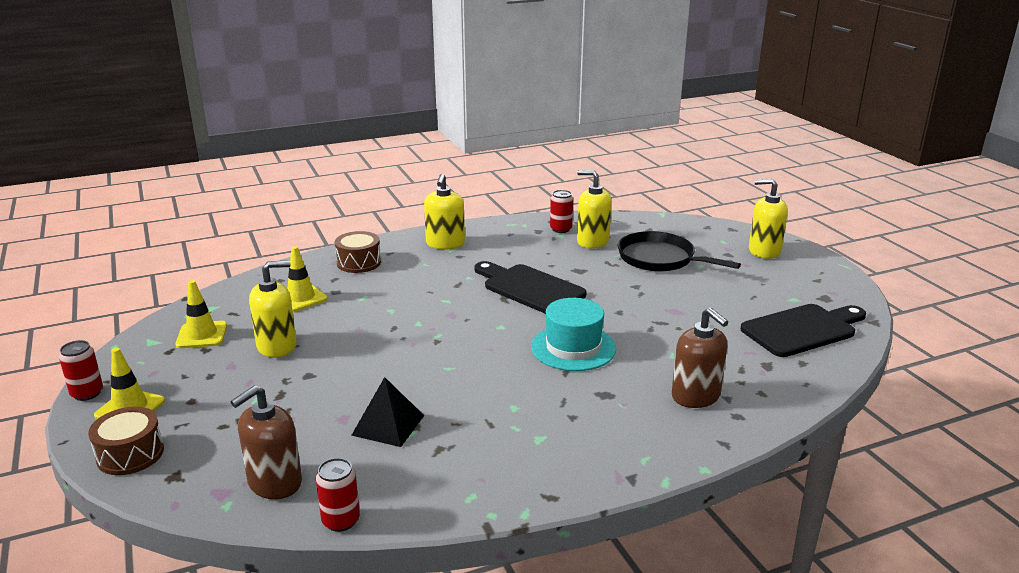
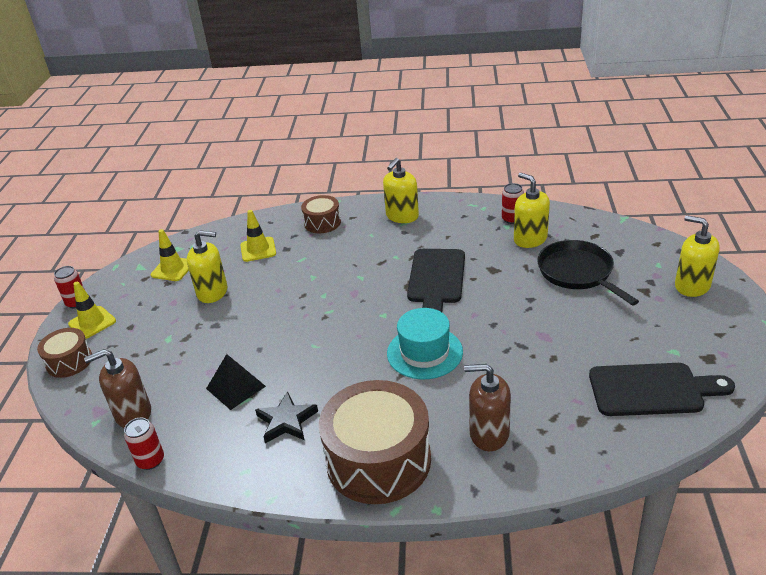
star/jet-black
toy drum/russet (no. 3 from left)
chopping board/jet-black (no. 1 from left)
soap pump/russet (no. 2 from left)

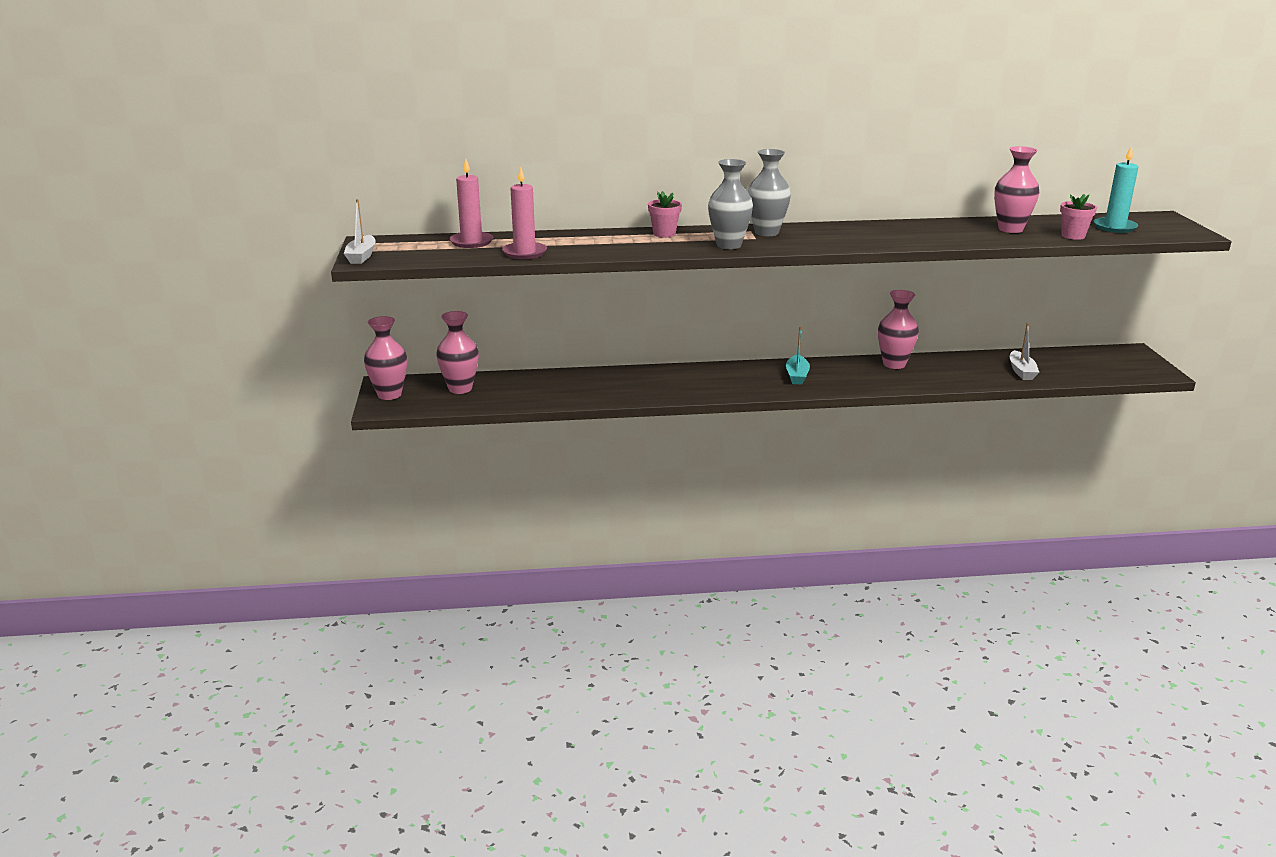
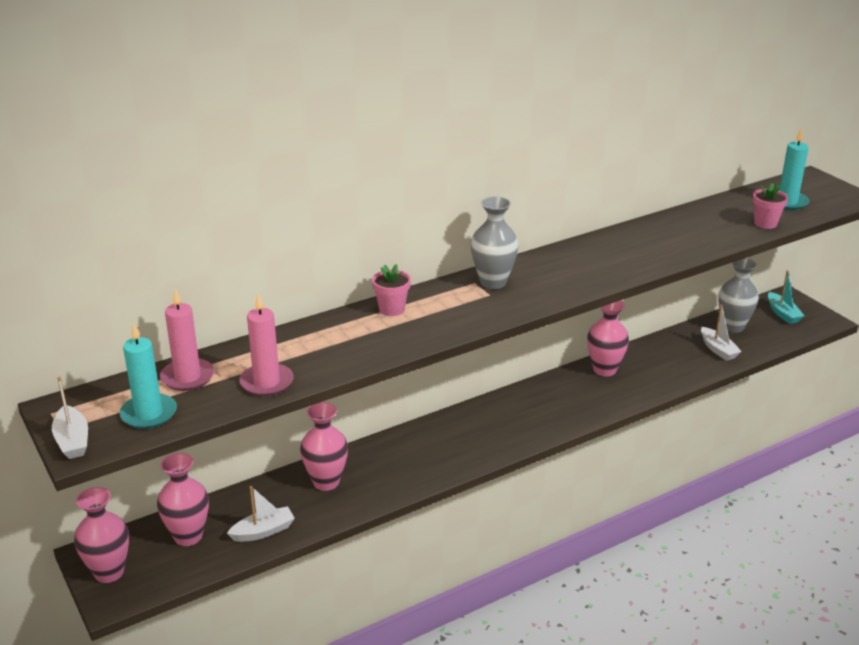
candle/aqua (no. 1 from left)
sailboat/snow-white (no. 2 from left)
tall vase/rose-pink (no. 3 from left)
tall vase/gray (no. 2 from left)
sailboat/aqua

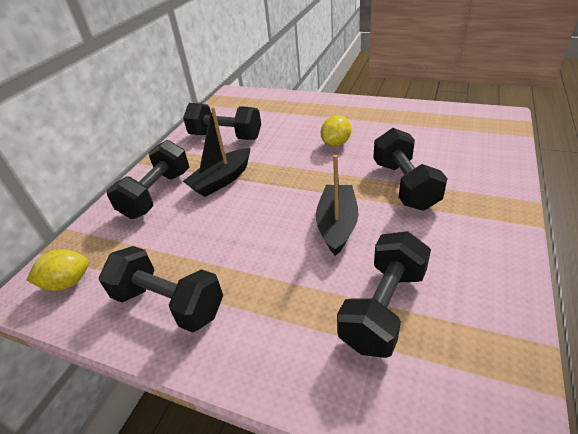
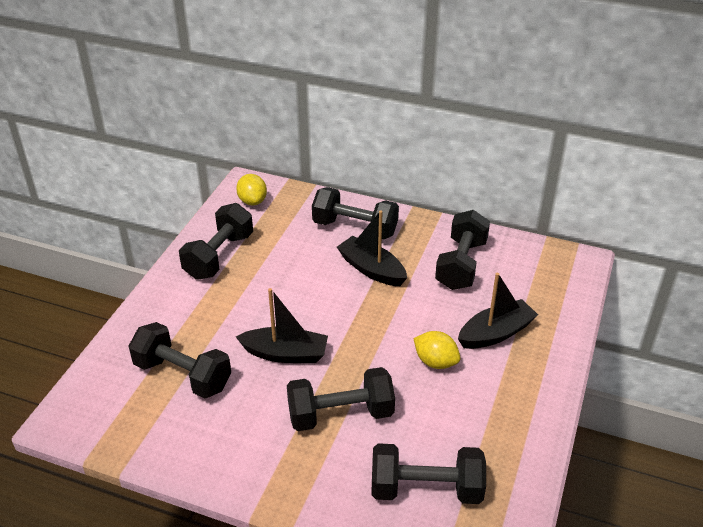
dumbbell/jet-black (no. 5 from left)
sailboat/jet-black (no. 3 from left)

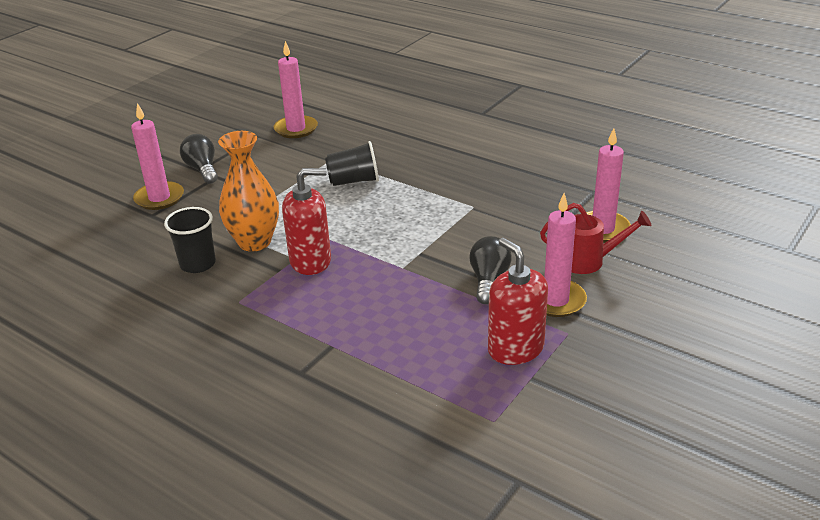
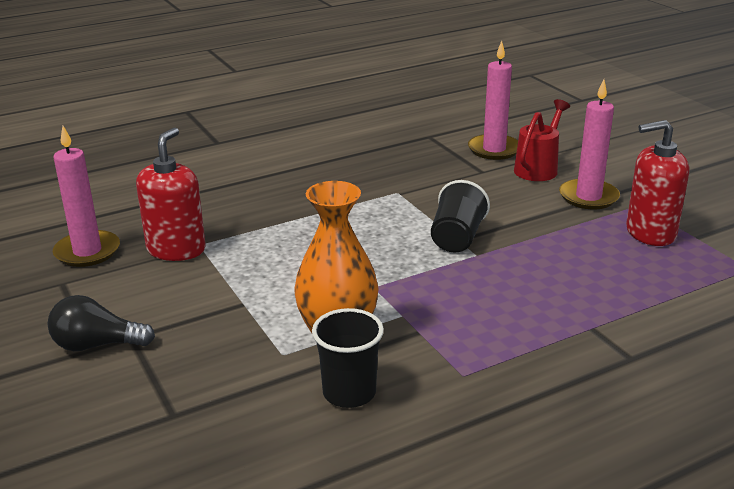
soap pump/scarlet (no. 1 from left)
tumbler/jet-black (no. 2 from left)
candle/rose-pink (no. 1 from left in the first image)
lightbulb/jet-black (no. 2 from left in the first image)

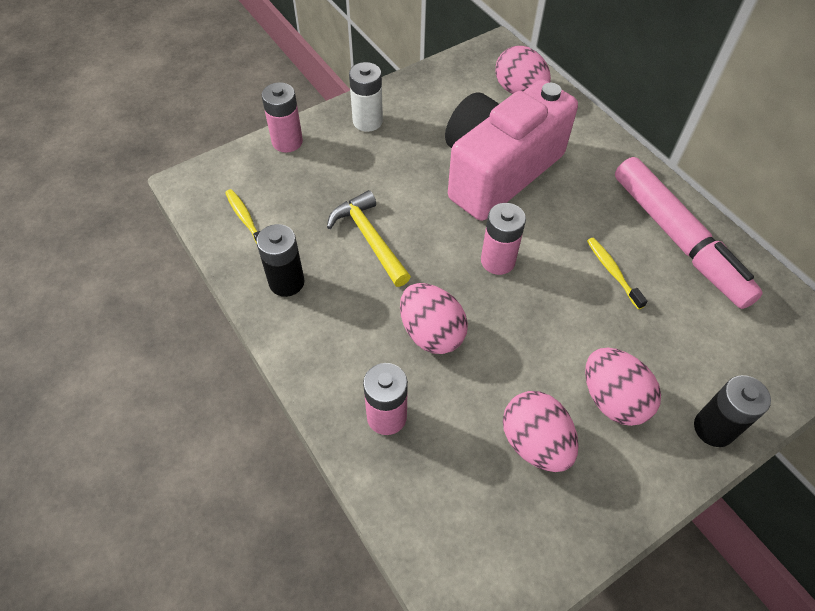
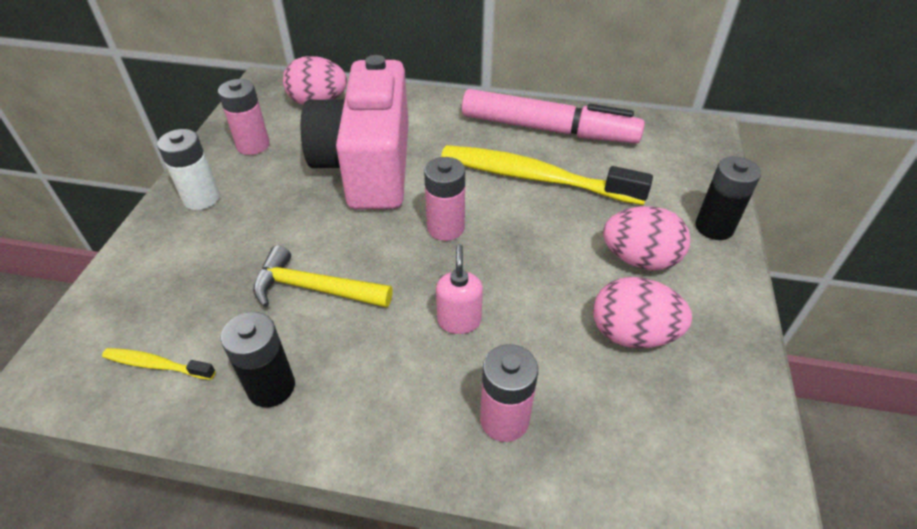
battery/rose-pink (no. 1 from left)
soap pump/rose-pink
tooth brush/bright yellow (no. 2 from left)

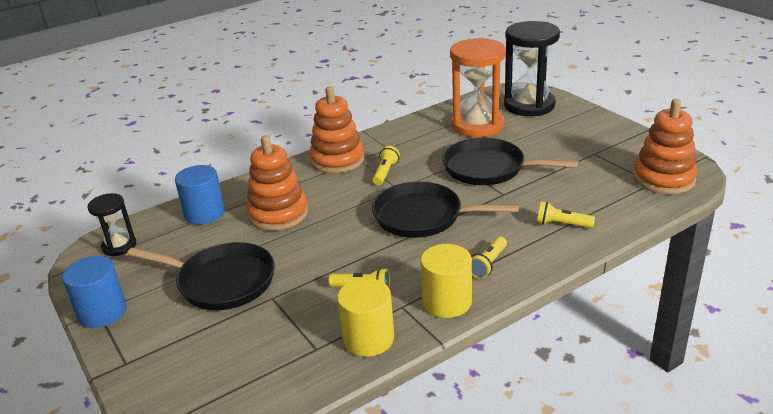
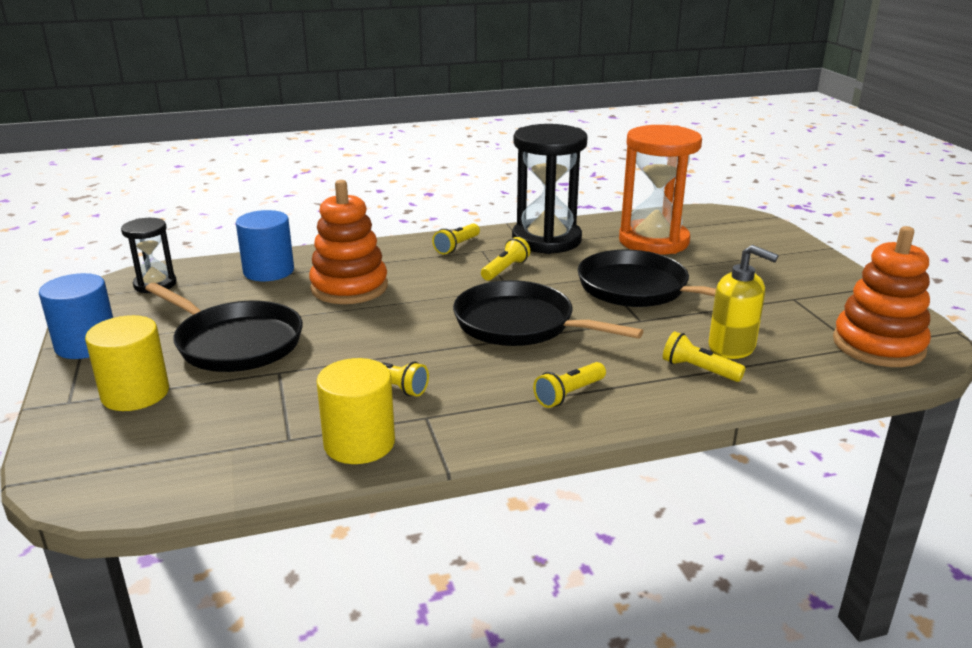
cylinder shape/bright yellow (no. 1 from left)
torch/bright yellow (no. 2 from left)
sandglass/jet-black (no. 2 from left)
soap pump/bright yellow

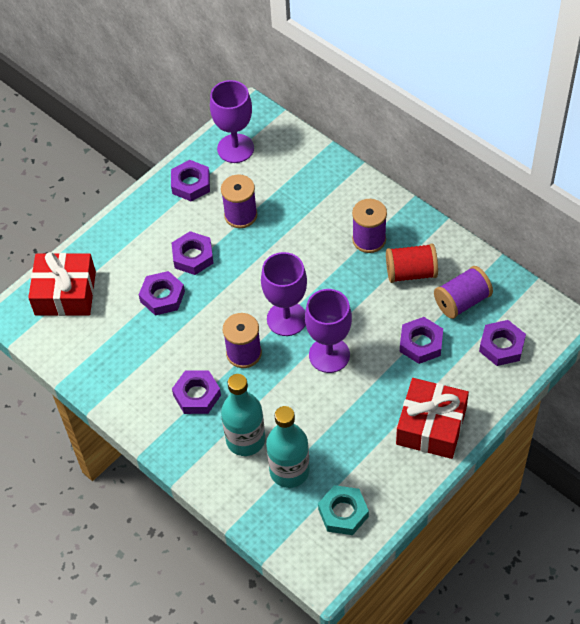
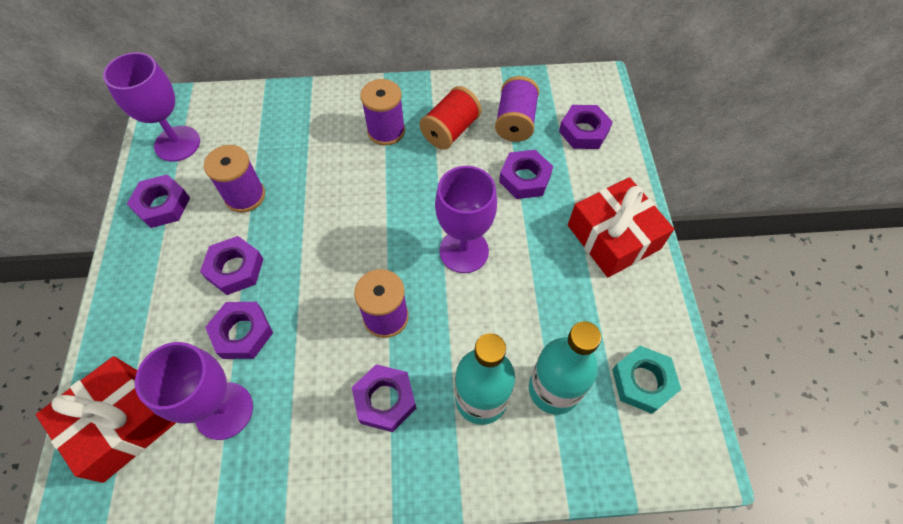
goblet/royal purple (no. 2 from left)

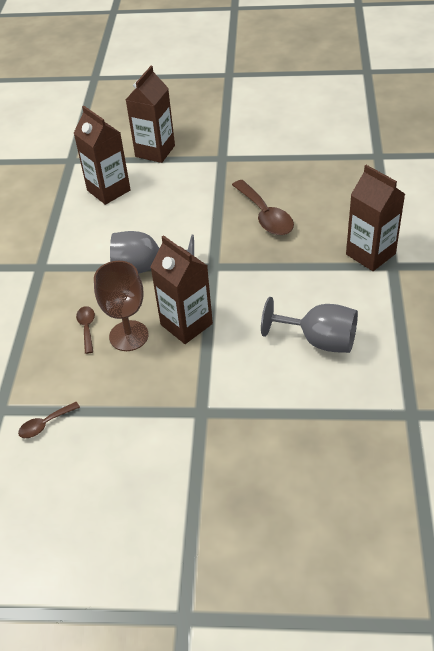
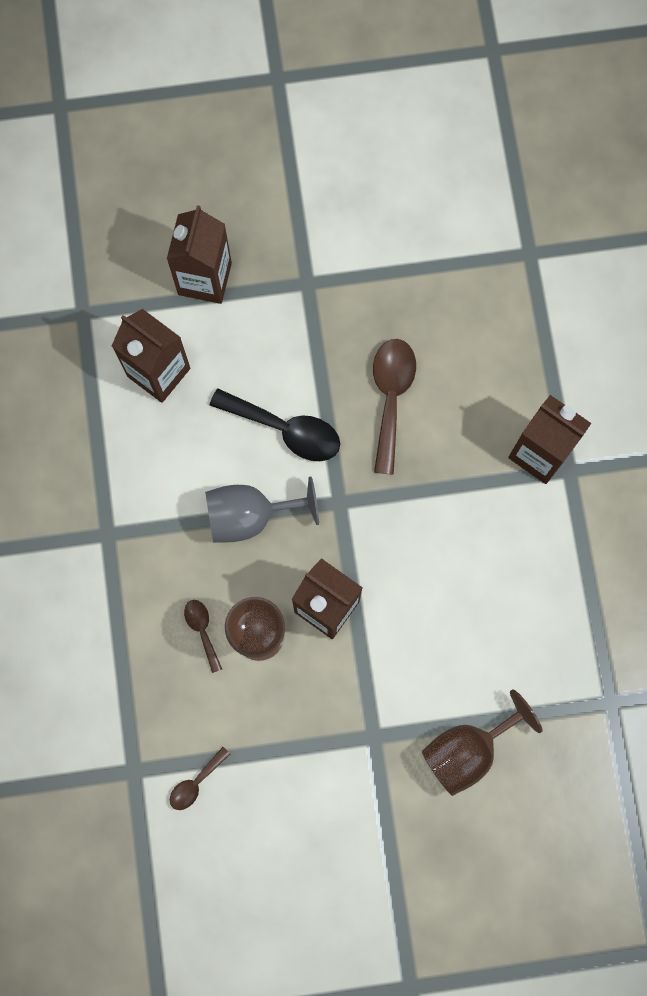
tablespoon/jet-black
tablespoon/russet (no. 3 from left)
goblet/russet (no. 2 from left)
goblet/gray (no. 2 from left in the first image)

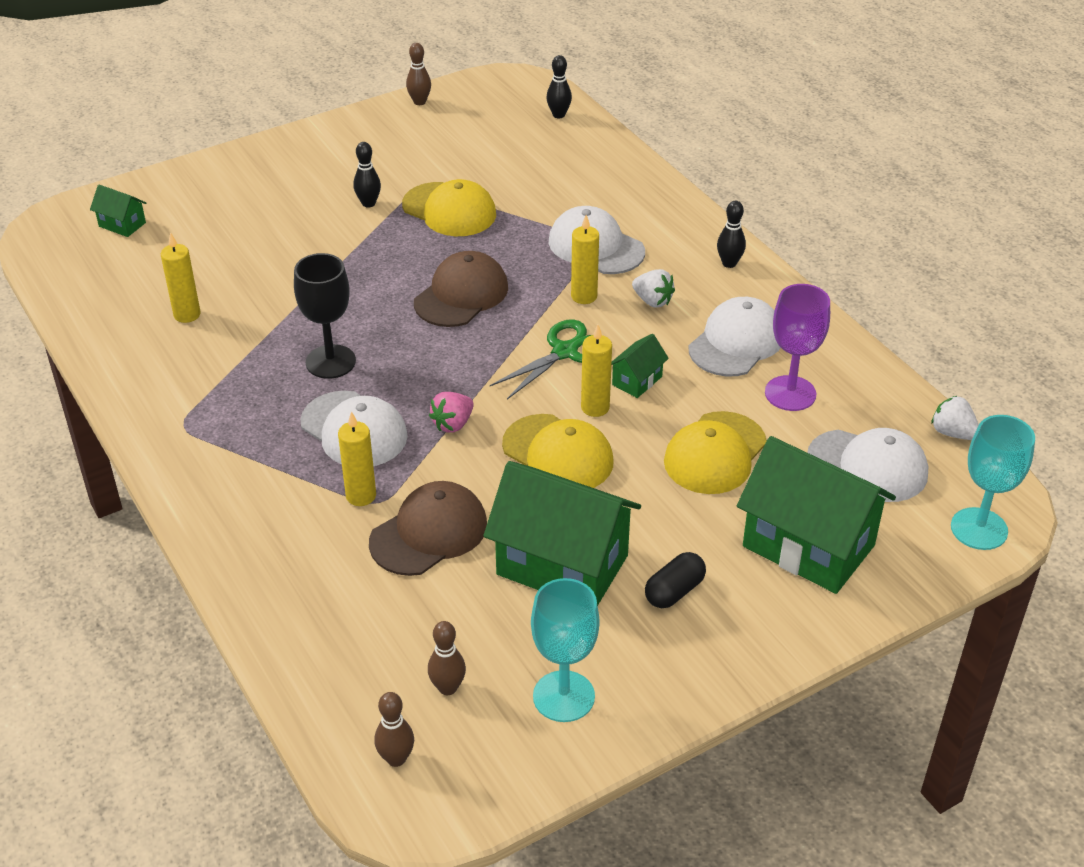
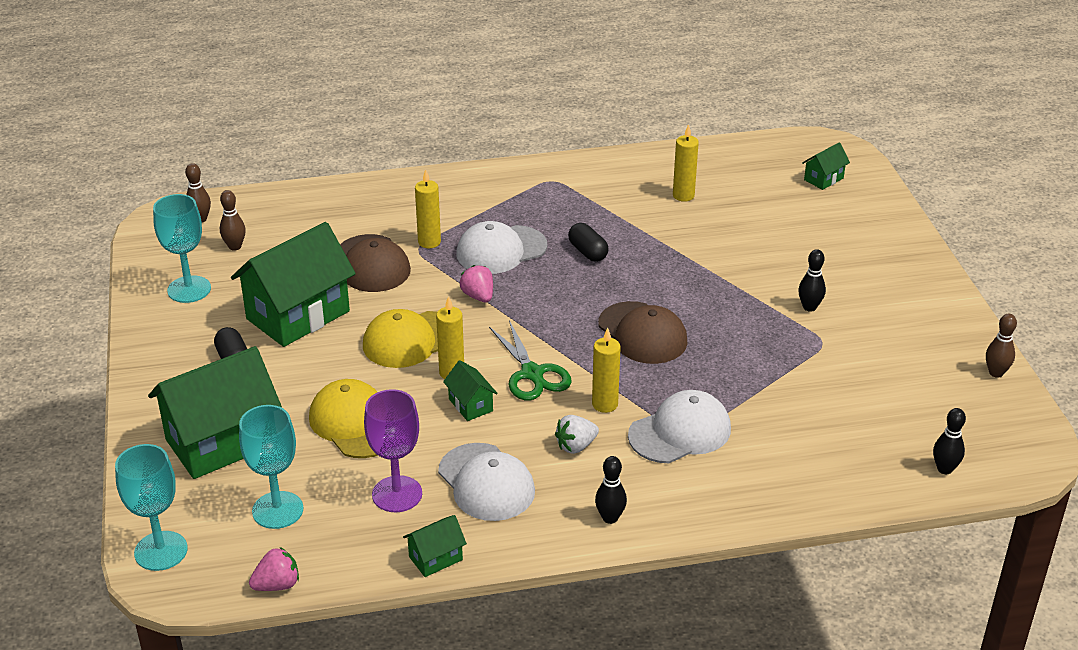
goblet/aqua (no. 3 from left)
toy strawberry/rose-pink (no. 1 from left)
toy house/green (no. 3 from left)
pill shape/jet-black (no. 2 from left)
cap/bright yellow (no. 1 from left in the first image)

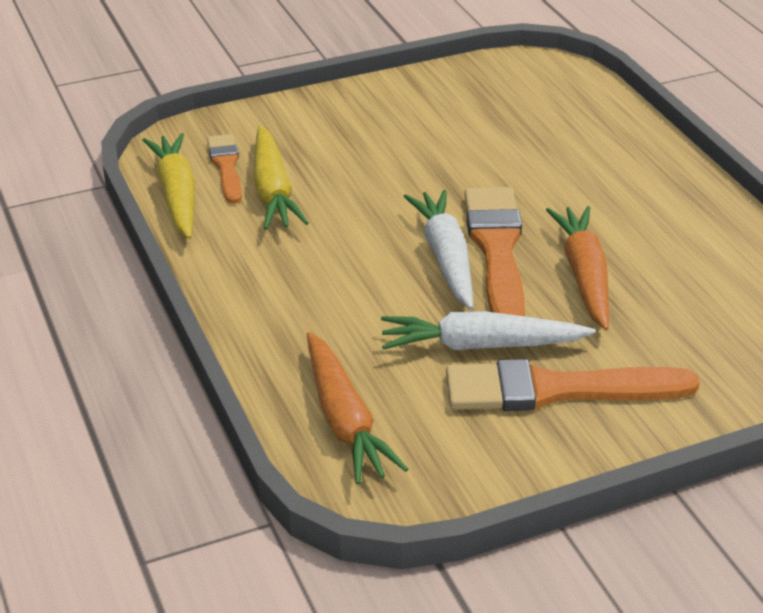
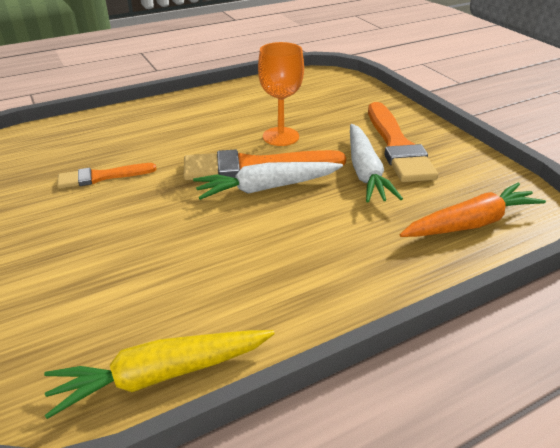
paintbrush/orange-coloured (no. 1 from left)
goblet/orange-coloured
toy carrot/bright yellow (no. 2 from left in the first image)

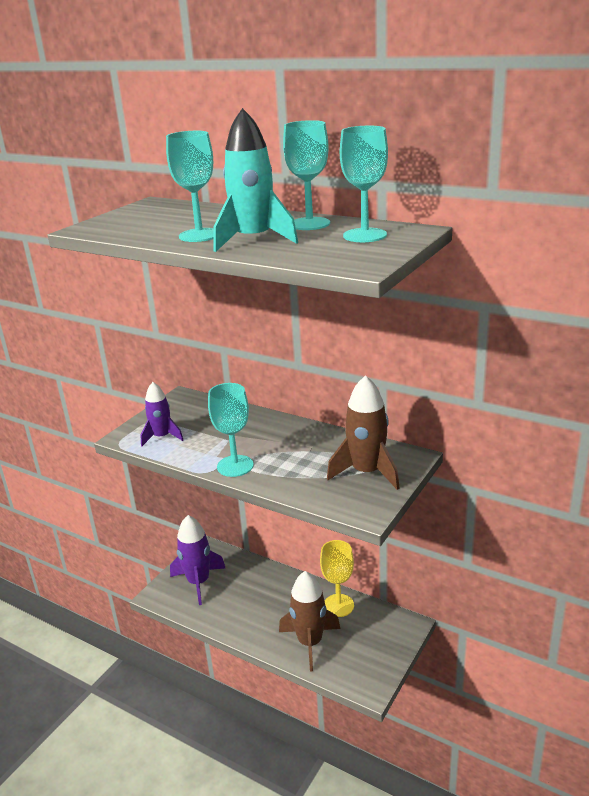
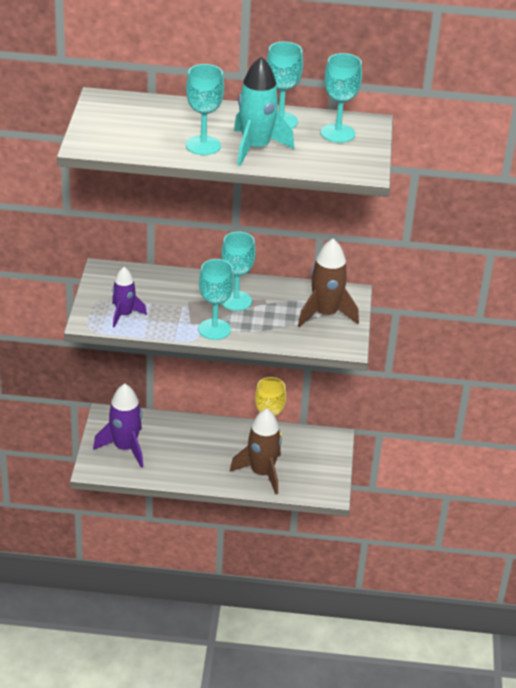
goblet/aqua (no. 3 from left)

